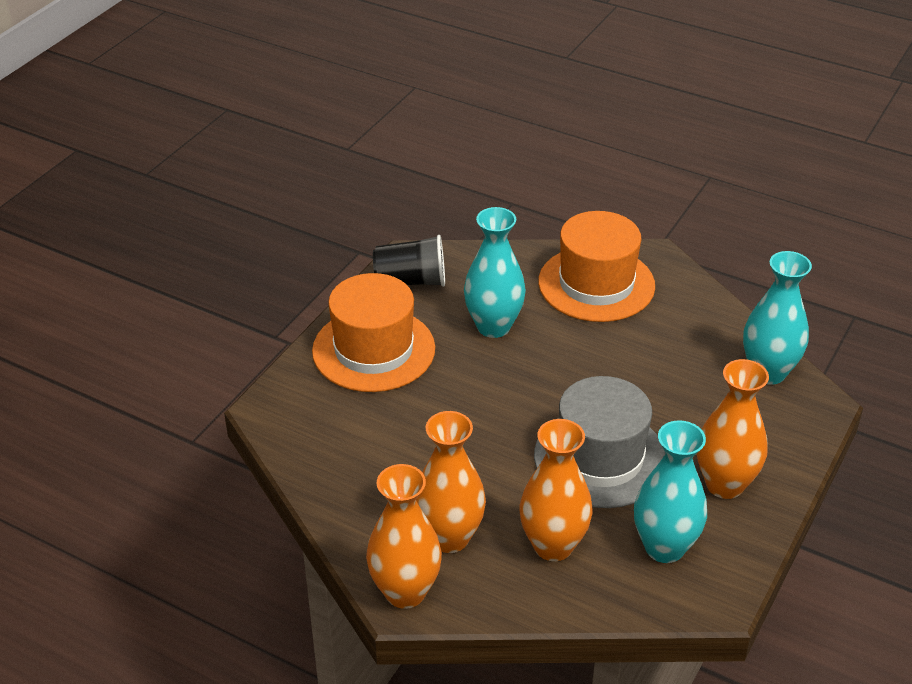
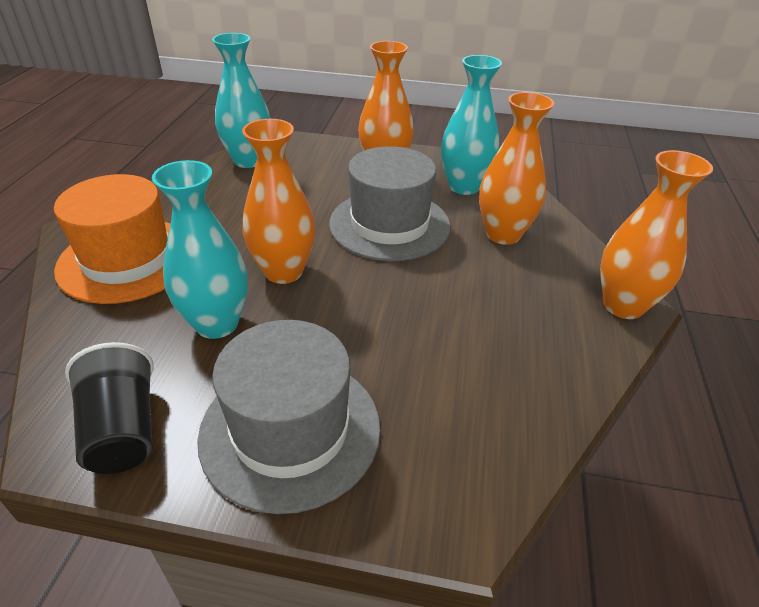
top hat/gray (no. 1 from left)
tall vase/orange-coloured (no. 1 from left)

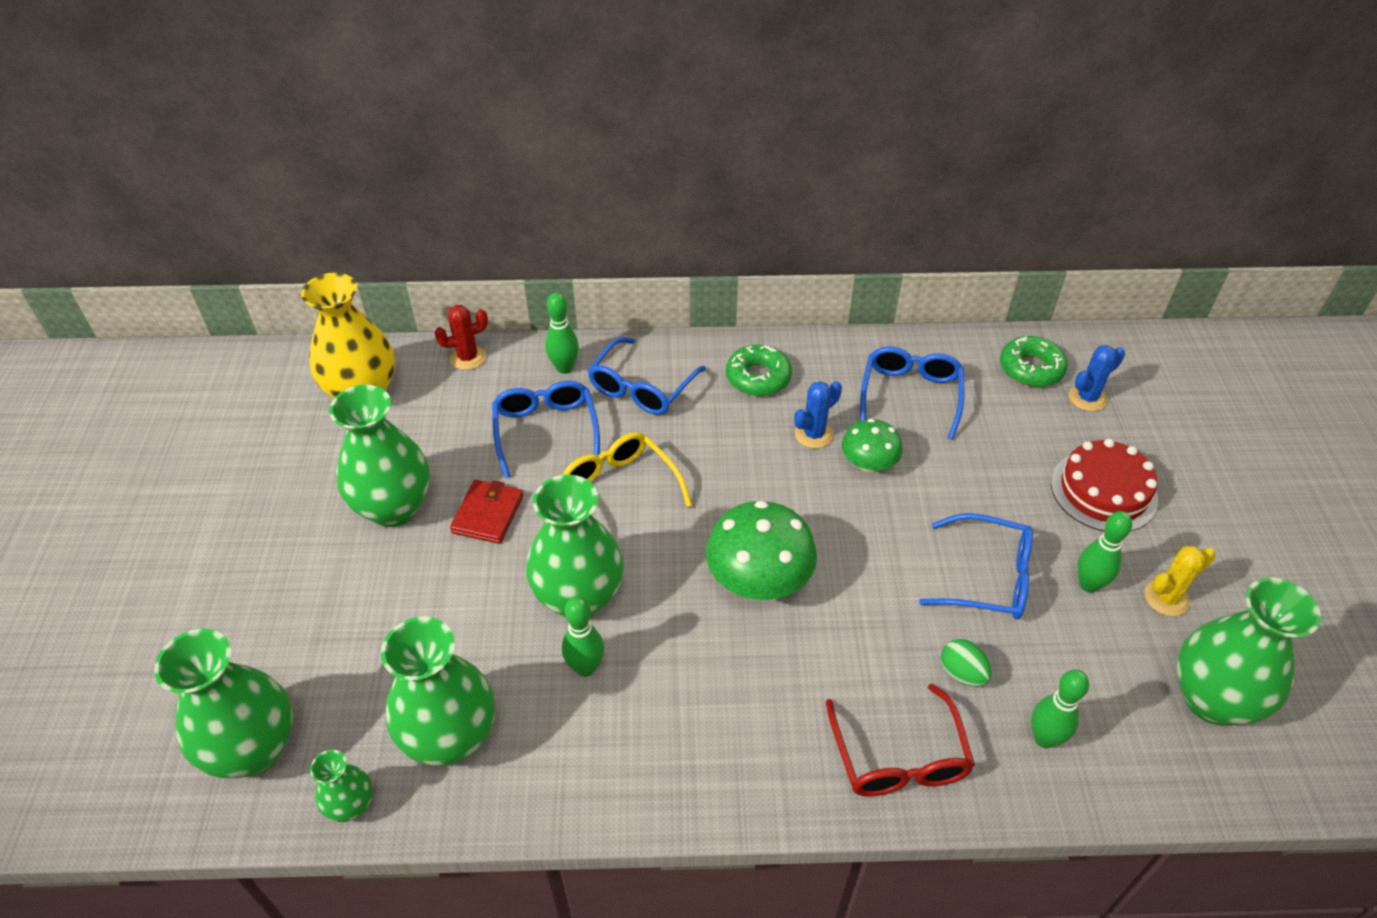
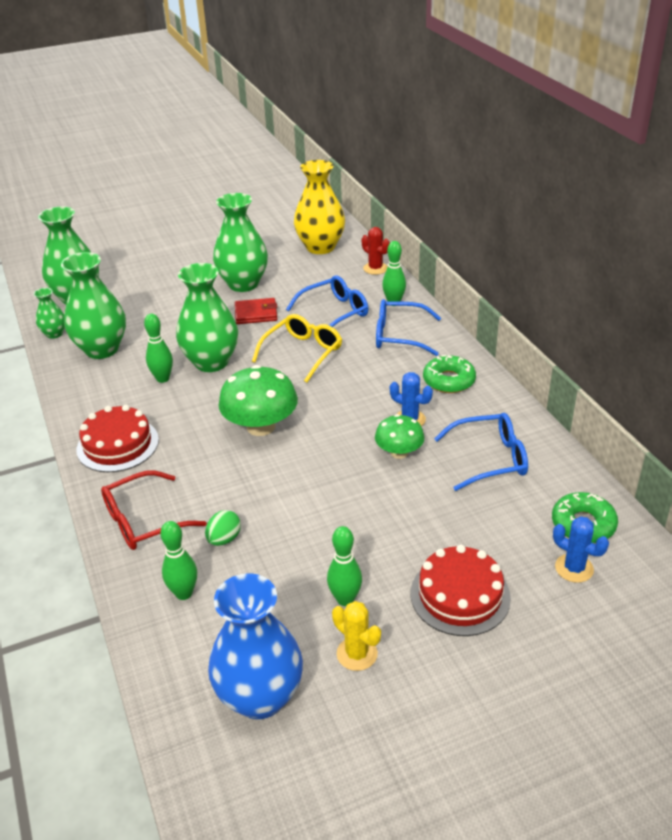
gateau/scarlet (no. 1 from left)
tall vase/cobalt
eyeglasses/cobalt (no. 4 from left in the first image)

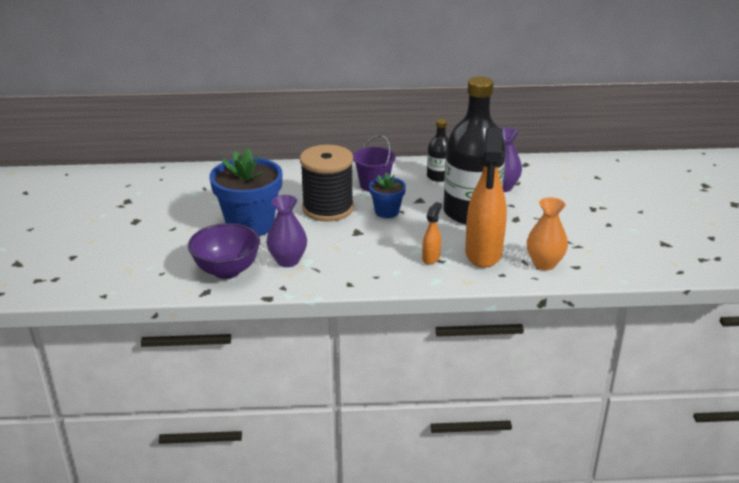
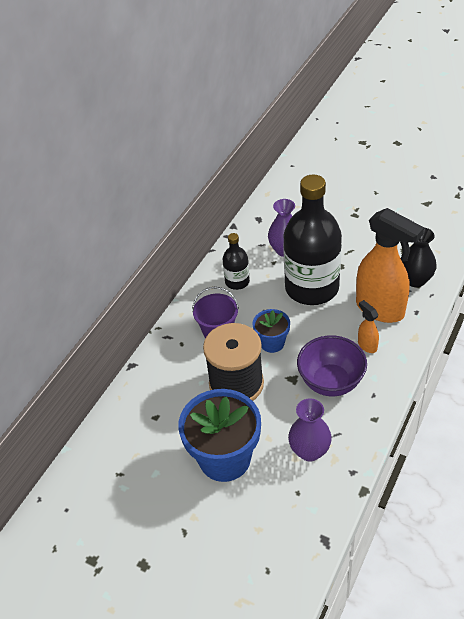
deep dish/royal purple
tall vase/jet-black

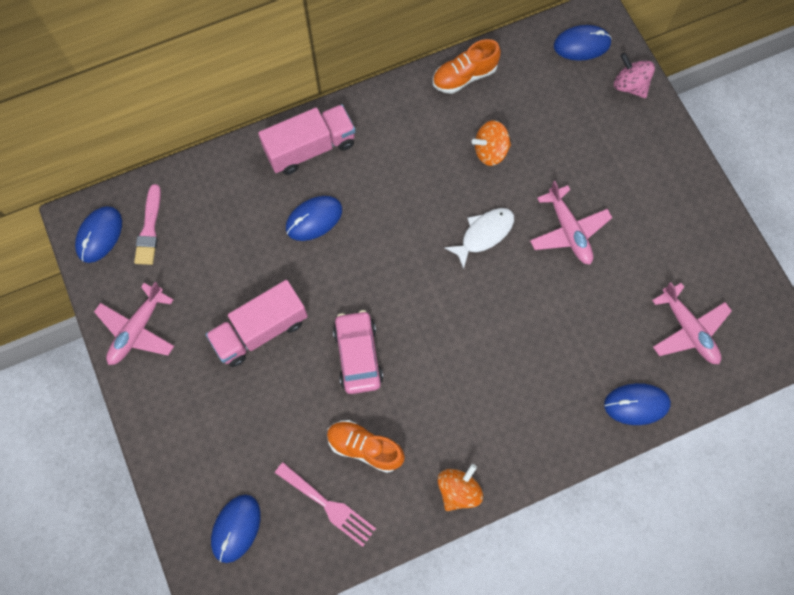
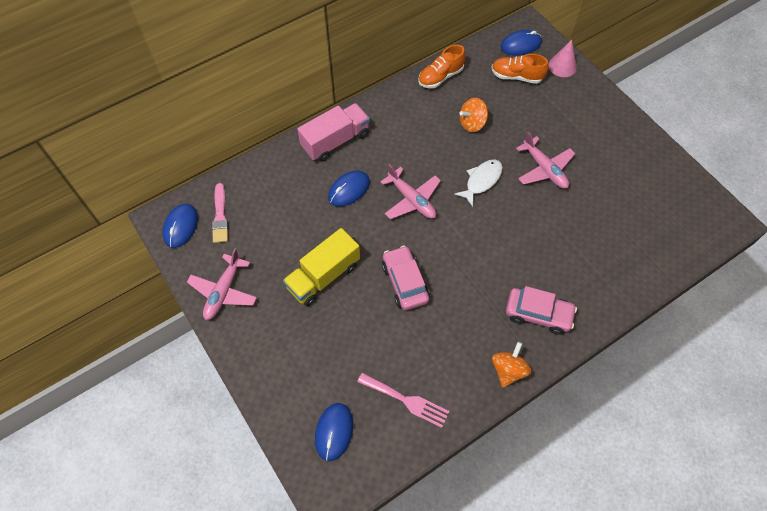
truck/bright yellow
aeroplane/rose-pink (no. 2 from left)
shoe/orange-coloured (no. 2 from left)
automobile/rose-pink (no. 2 from left)
solid cone/rose-pink
computer mouse/cobalt (no. 5 from left in the first image)

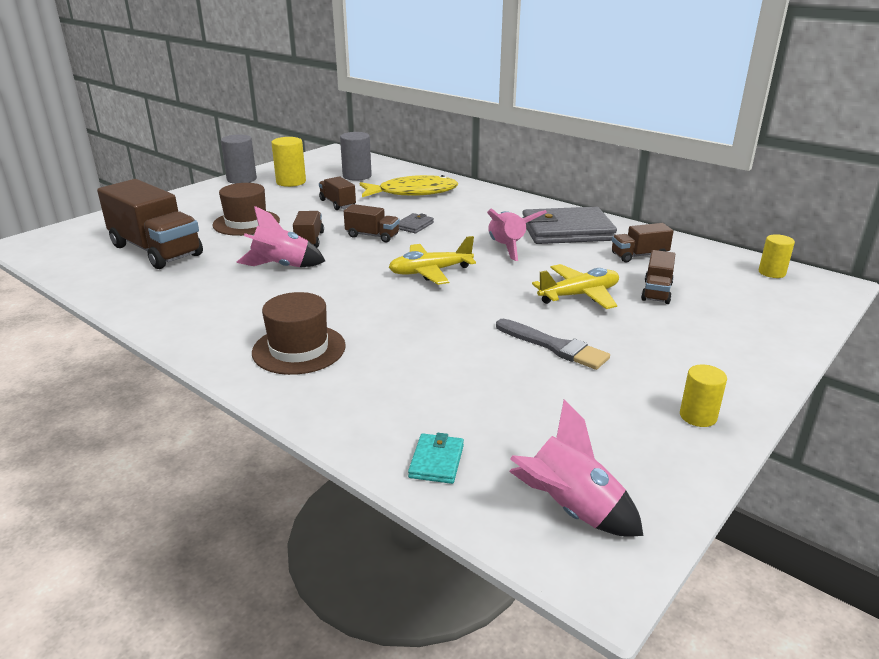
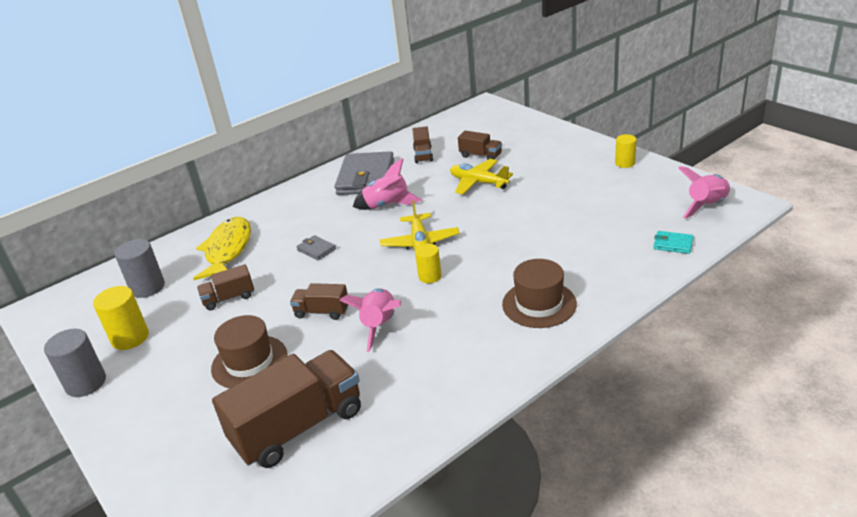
cylinder shape/bright yellow (no. 2 from left)
aeroplane/bright yellow (no. 2 from left)
truck/russet (no. 4 from left in the first image)
paintbrush/gray

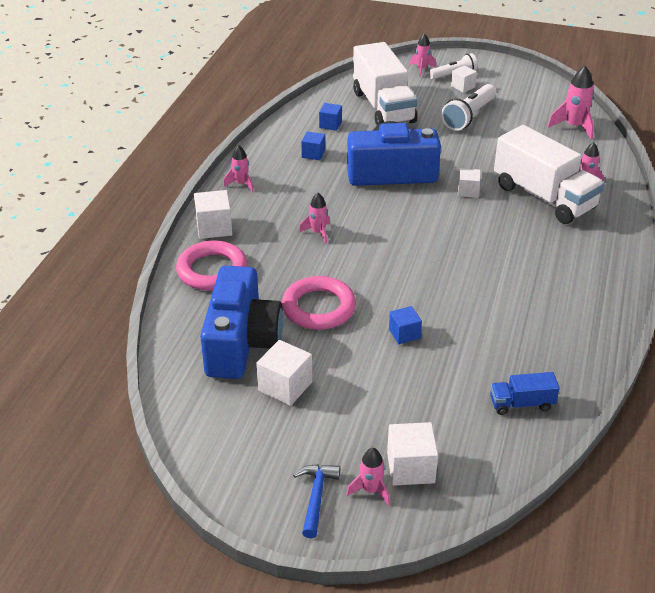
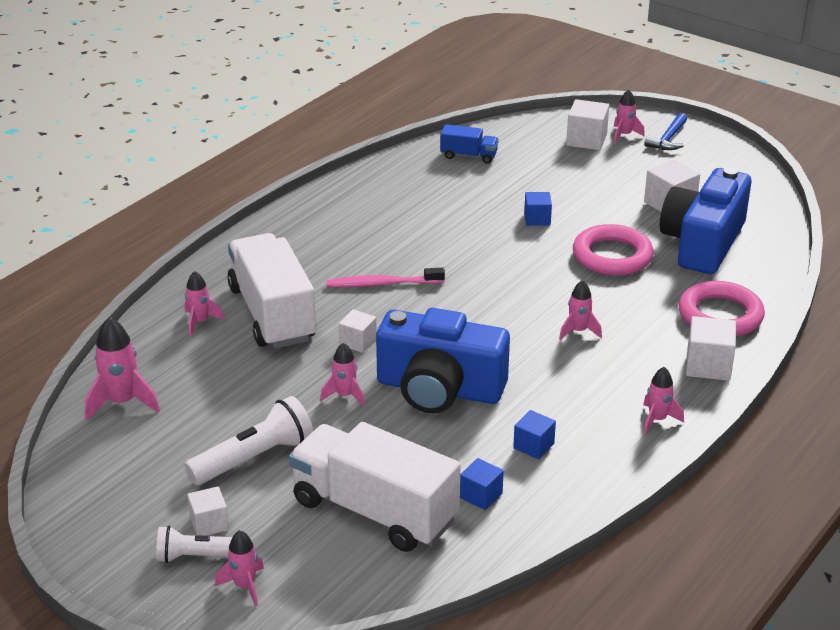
truck/snow-white (no. 2 from left)
spaceship/rose-pink (no. 4 from left)
tooth brush/rose-pink

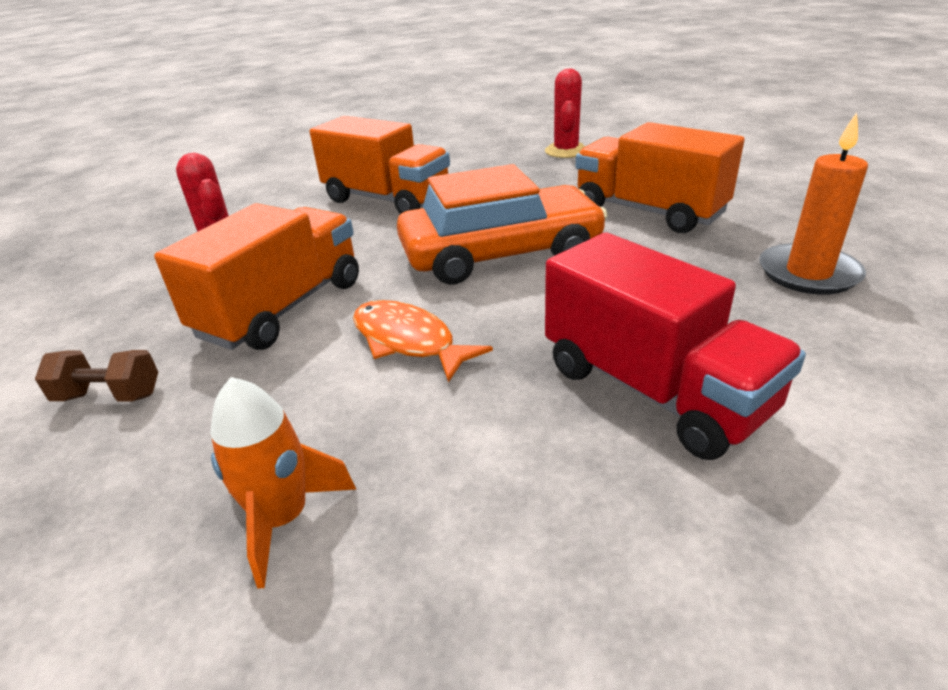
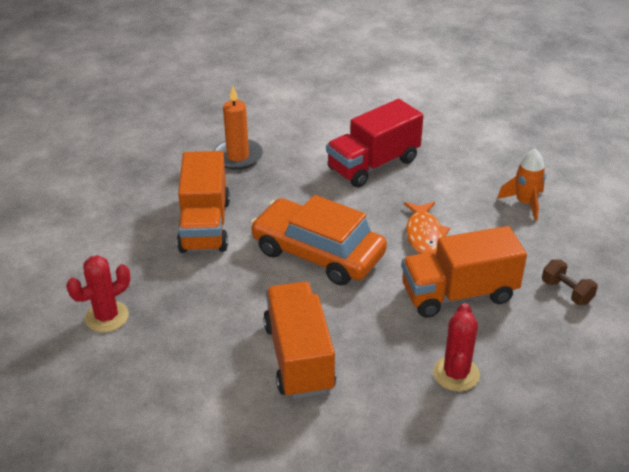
truck/scarlet

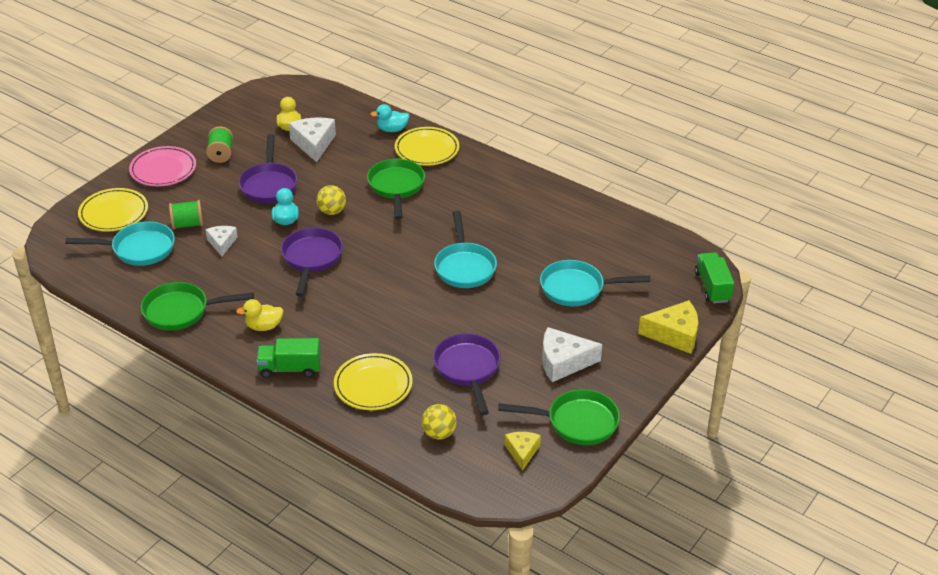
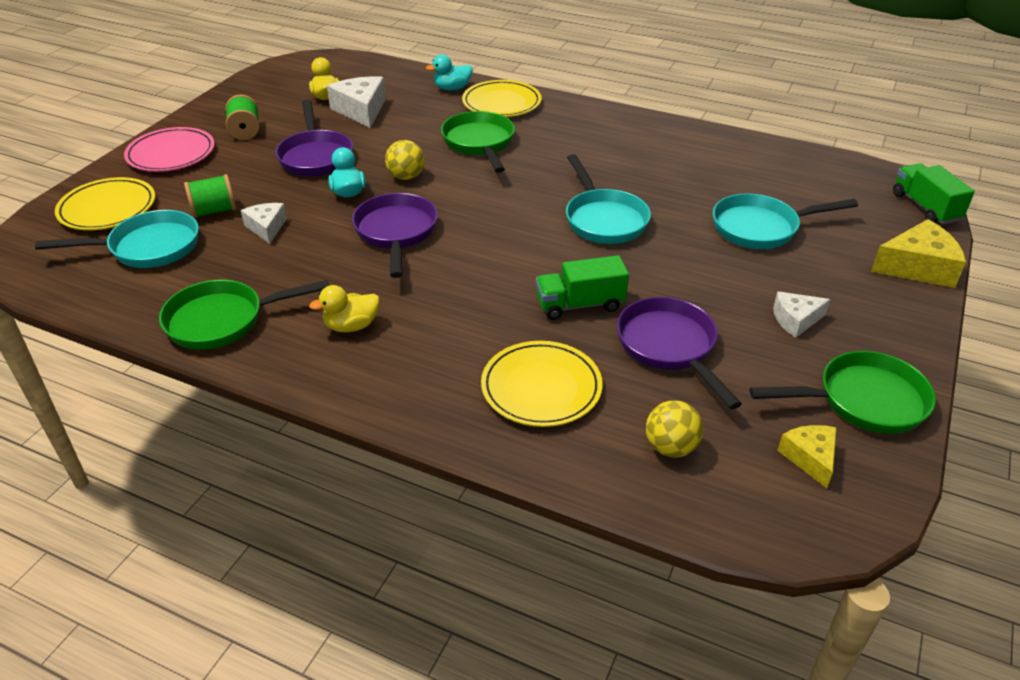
truck/green (no. 1 from left)
cheese/snow-white (no. 3 from left)

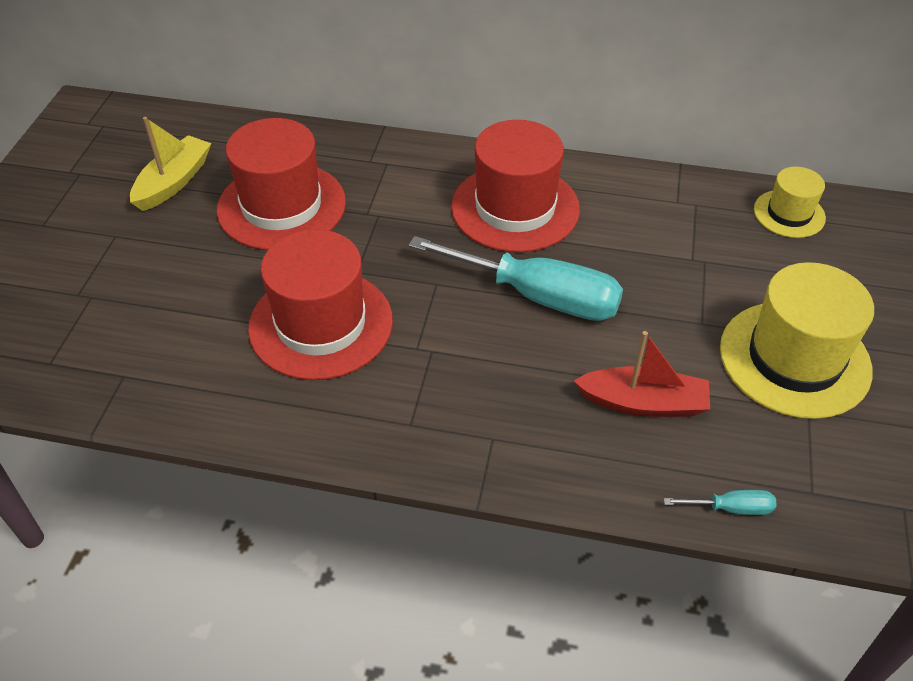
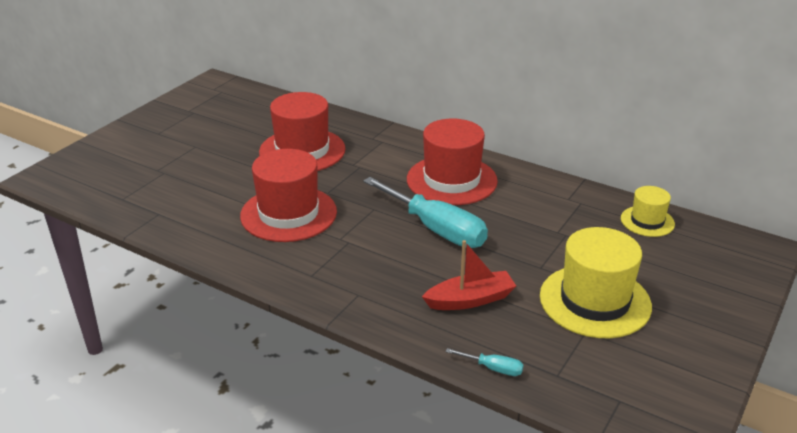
sailboat/scarlet
sailboat/bright yellow

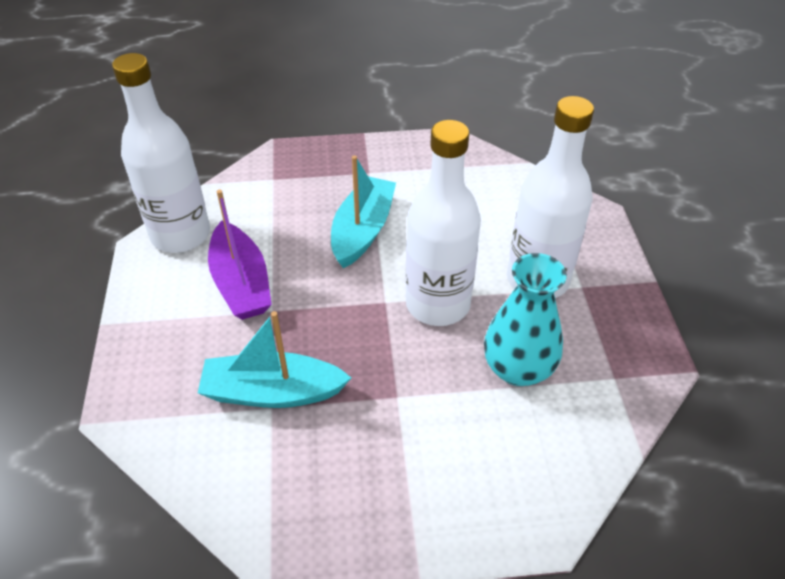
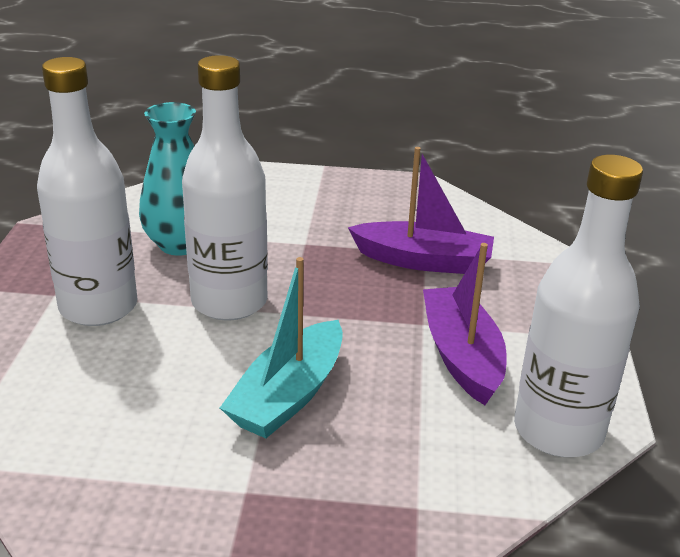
sailboat/royal purple (no. 1 from left)

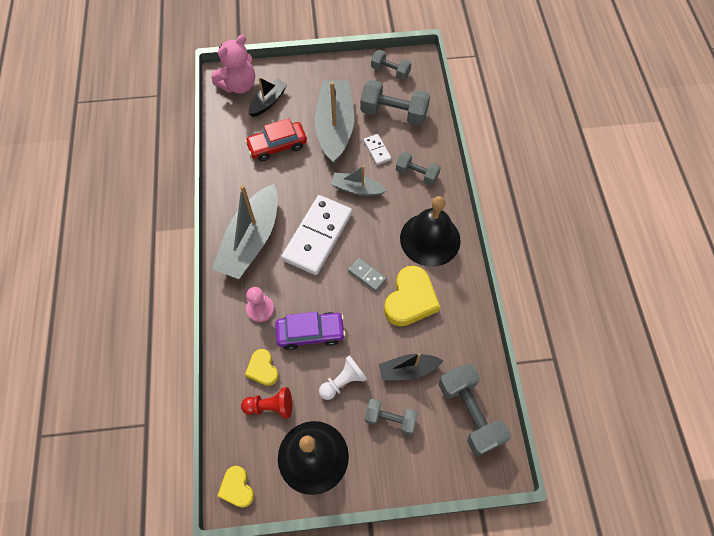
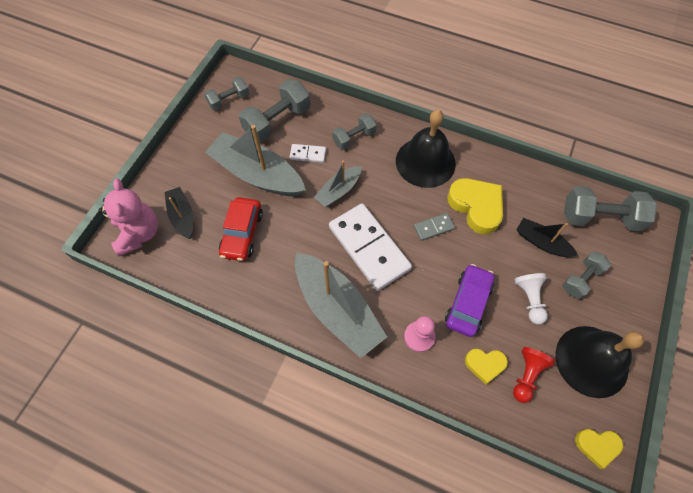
sailboat/jet-black (no. 2 from left)

